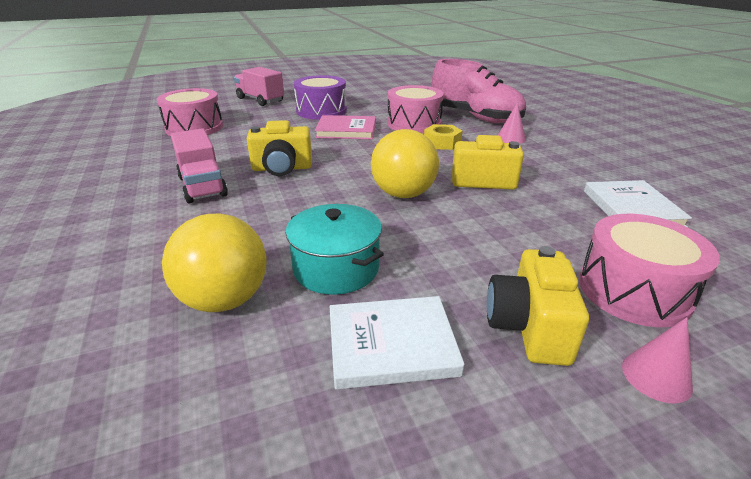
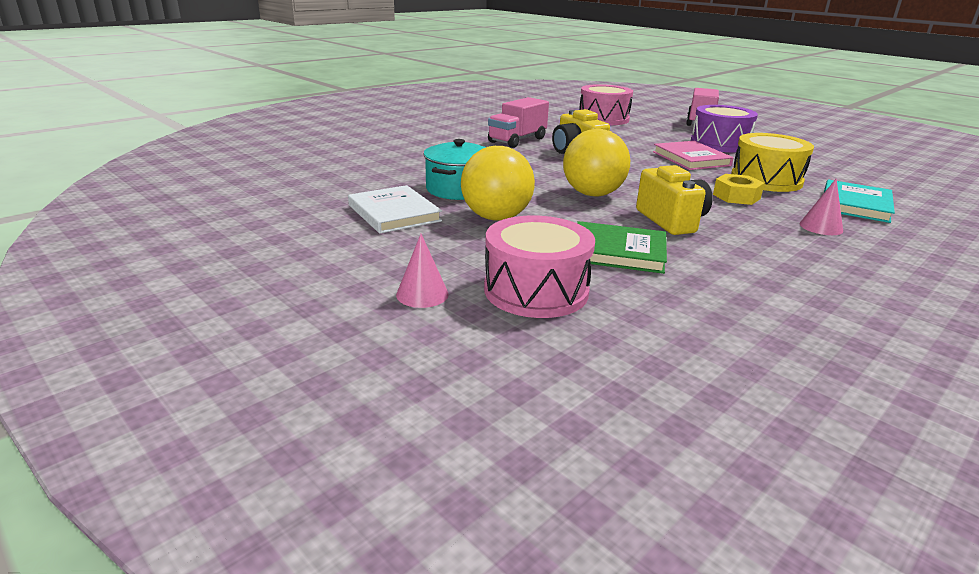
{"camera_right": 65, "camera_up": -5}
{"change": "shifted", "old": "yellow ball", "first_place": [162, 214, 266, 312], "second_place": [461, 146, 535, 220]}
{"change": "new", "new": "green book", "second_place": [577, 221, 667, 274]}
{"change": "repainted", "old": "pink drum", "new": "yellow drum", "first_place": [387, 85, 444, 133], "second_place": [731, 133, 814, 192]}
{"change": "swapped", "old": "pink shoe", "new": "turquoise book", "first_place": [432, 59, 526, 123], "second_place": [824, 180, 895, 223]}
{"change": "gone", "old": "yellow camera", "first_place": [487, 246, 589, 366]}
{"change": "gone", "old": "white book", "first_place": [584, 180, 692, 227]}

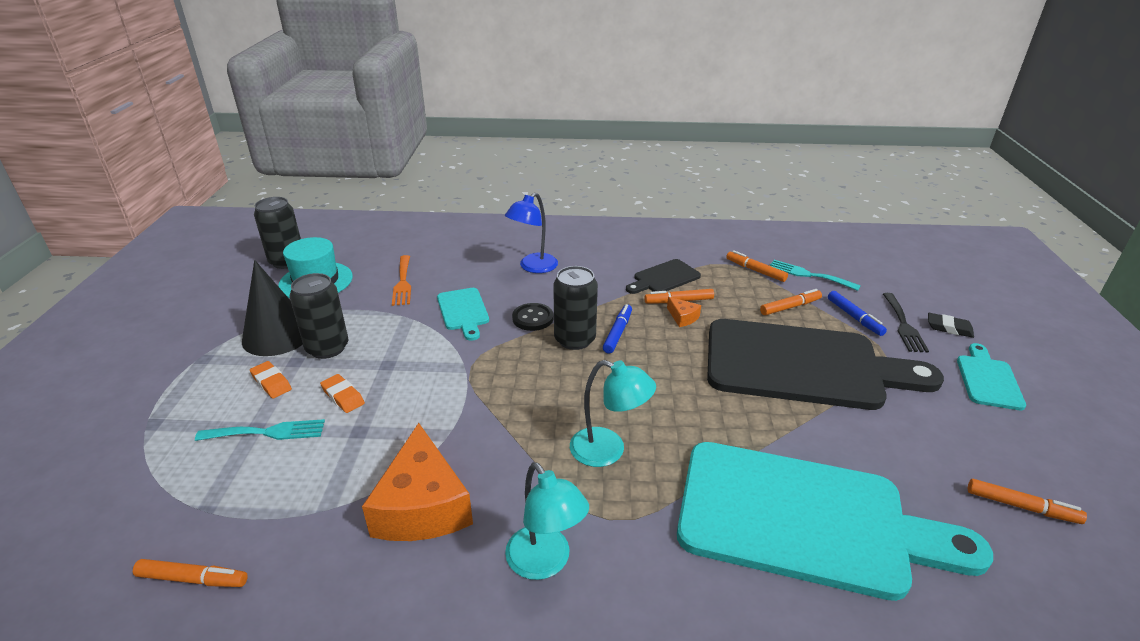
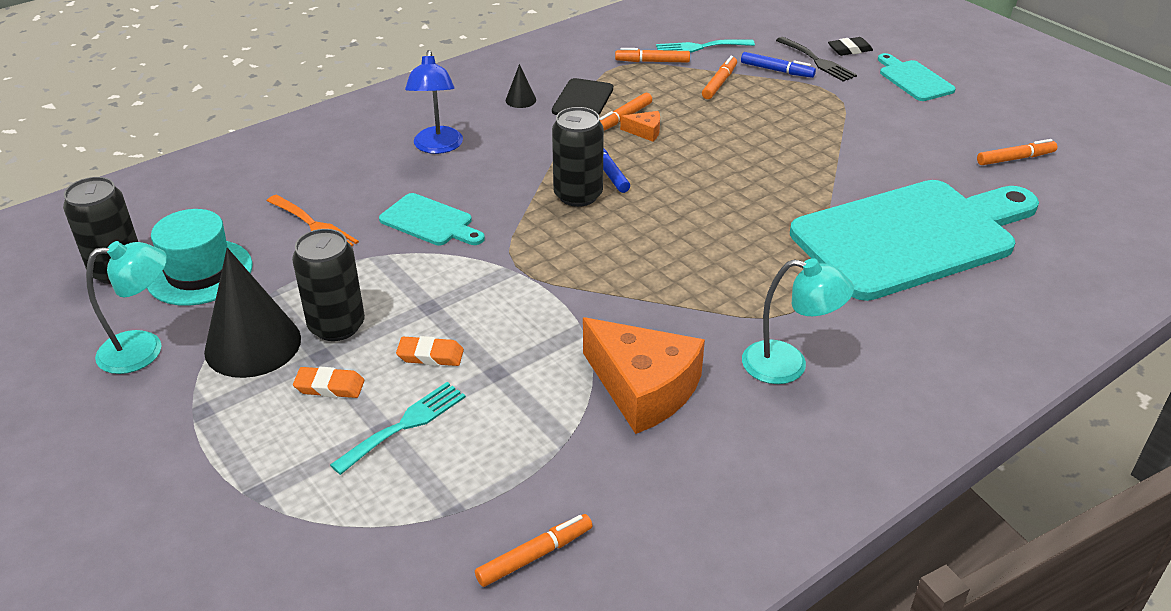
{"camera_right": -40, "camera_up": 5}
{"change": "shifted", "old": "turquoise lamp", "first_place": [570, 360, 656, 467], "second_place": [86, 241, 167, 374]}
{"change": "new", "new": "black cone", "second_place": [506, 64, 536, 108]}
{"change": "gone", "old": "black button", "first_place": [512, 303, 554, 331]}
{"change": "gone", "old": "black cutting board", "first_place": [707, 319, 944, 410]}

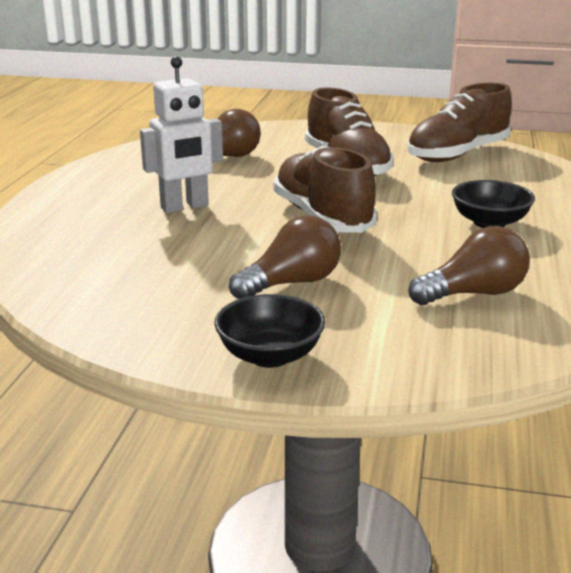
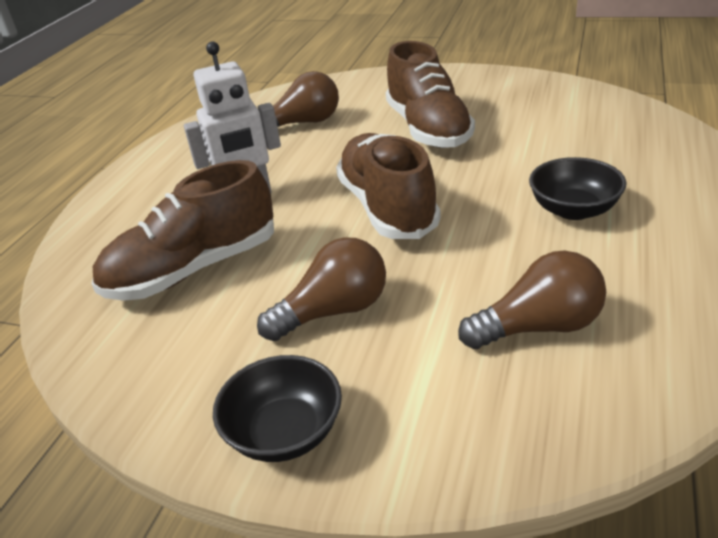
{"camera_right": 10, "camera_up": 10}
{"change": "shifted", "old": "brown shoe", "first_place": [407, 83, 512, 162], "second_place": [91, 160, 274, 301]}

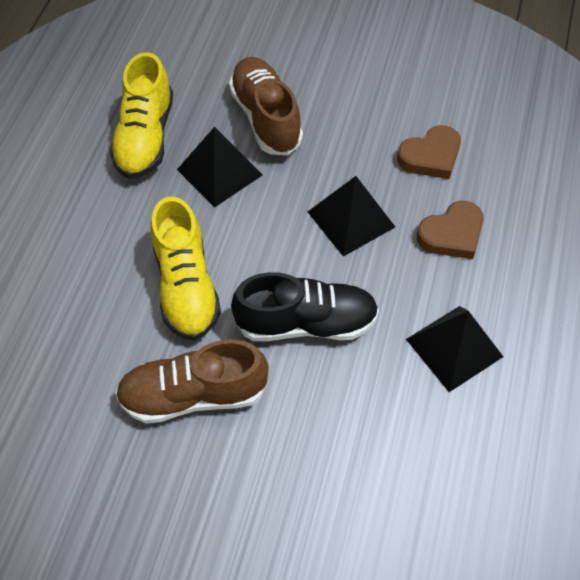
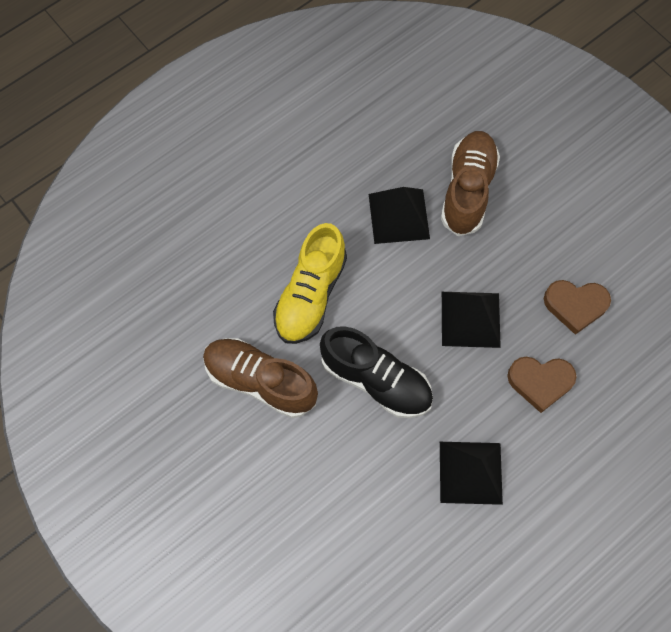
{"camera_right": 35, "camera_up": 10}
{"change": "gone", "old": "yellow shoe", "first_place": [109, 52, 173, 179]}

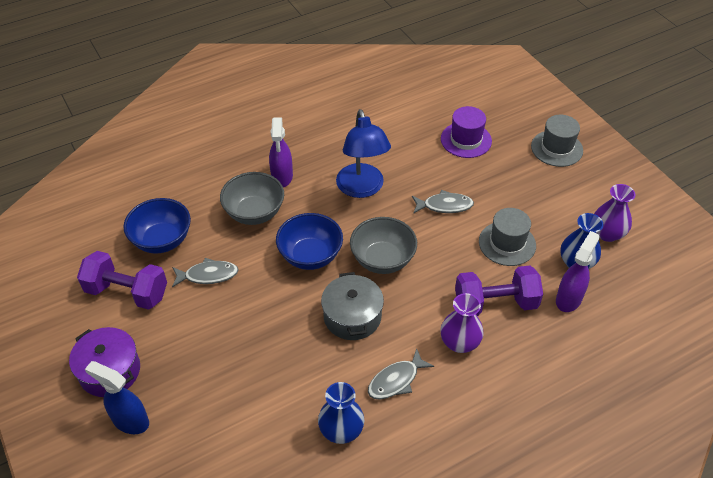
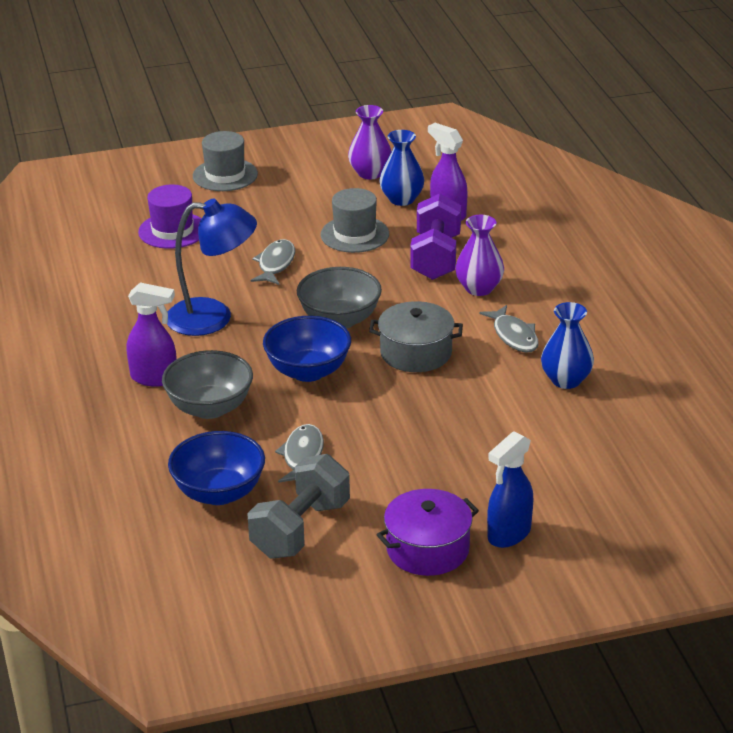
{"camera_right": -75, "camera_up": -15}
{"change": "repainted", "old": "purple dumbbell", "new": "grey dumbbell", "first_place": [77, 251, 167, 310], "second_place": [247, 454, 350, 559]}

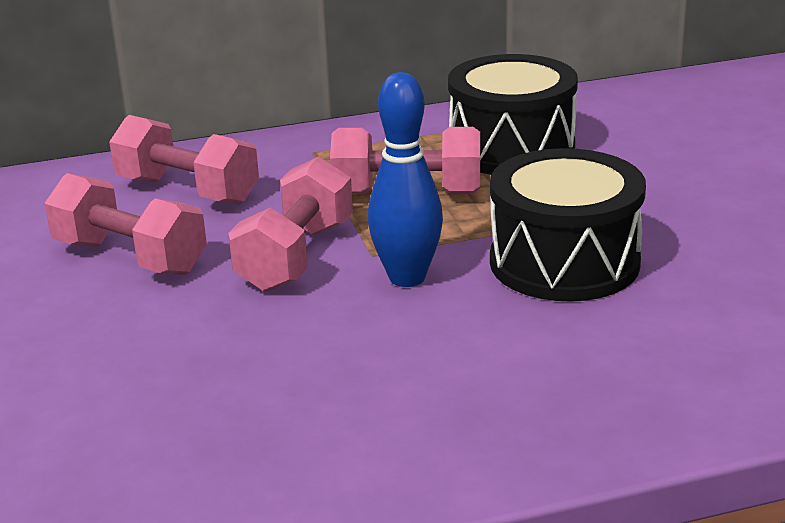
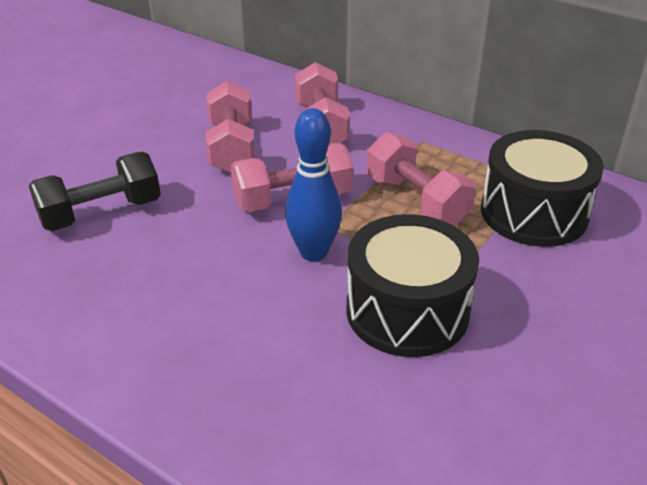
{"camera_right": 50, "camera_up": 10}
{"change": "new", "new": "black dumbbell", "second_place": [29, 152, 161, 231]}

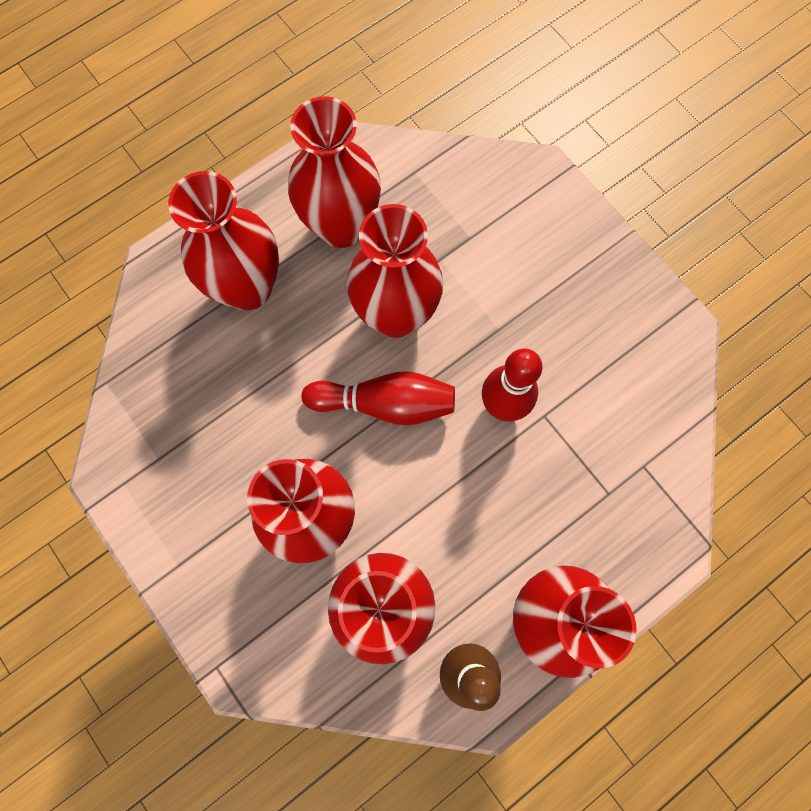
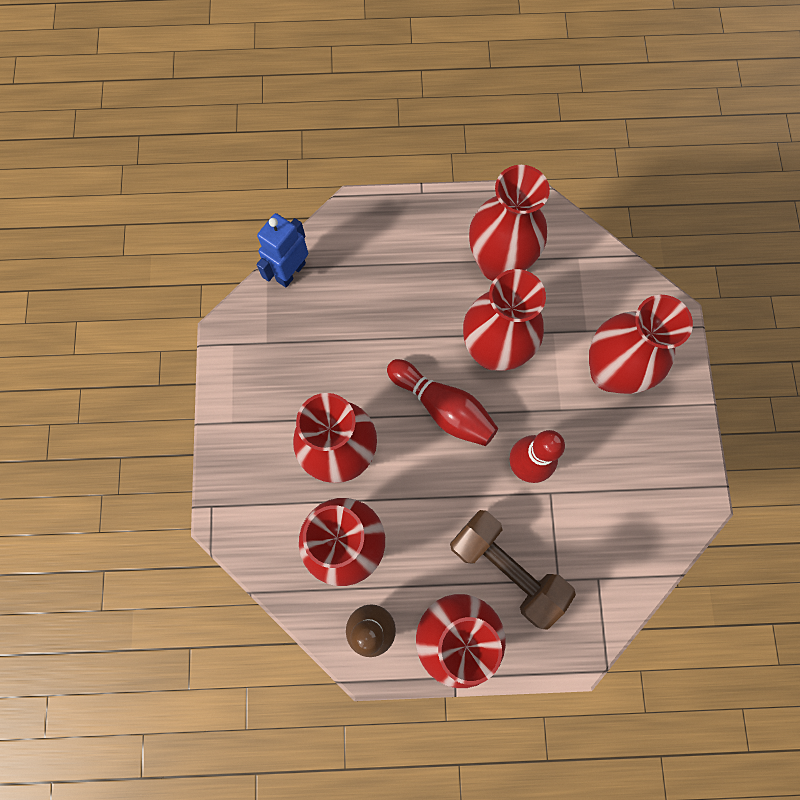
{"camera_right": 35, "camera_up": 0}
{"change": "new", "new": "blue robot", "second_place": [256, 213, 308, 287]}
{"change": "new", "new": "brown dumbbell", "second_place": [450, 510, 576, 630]}
{"change": "shifted", "old": "red vase", "first_place": [168, 171, 279, 310], "second_place": [589, 295, 693, 394]}

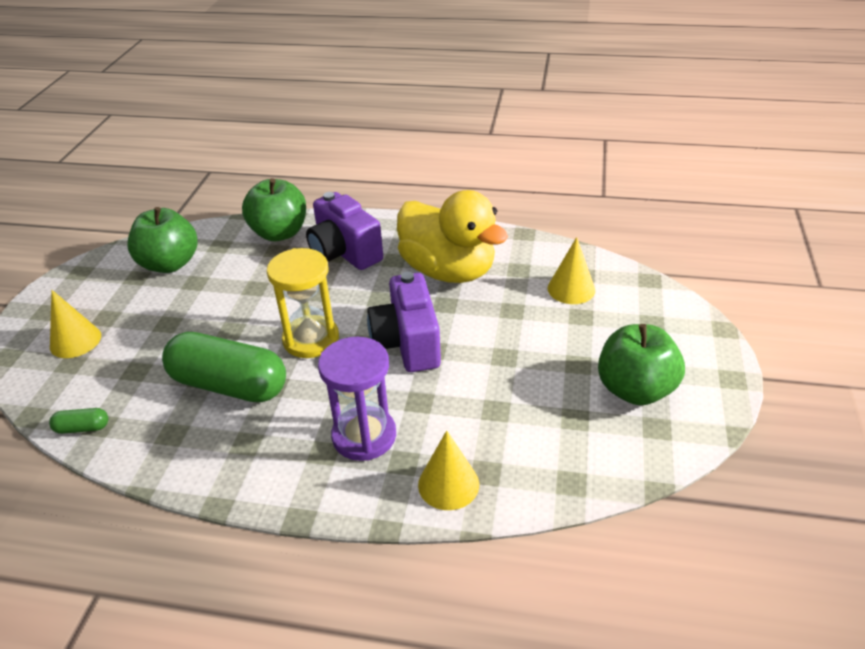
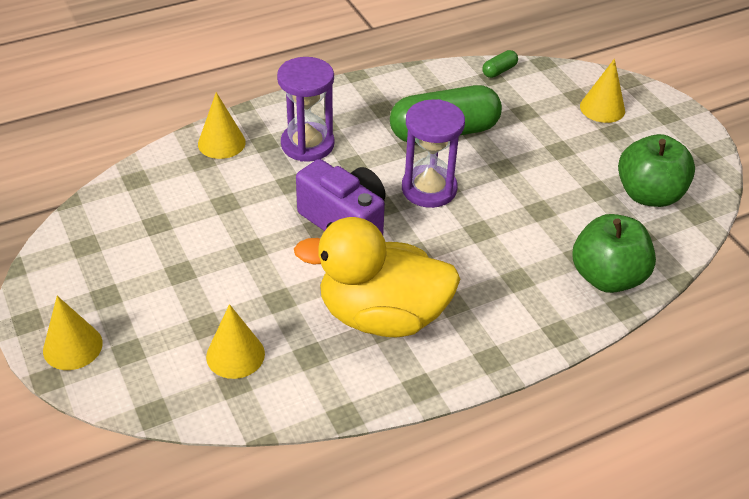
{"camera_right": 140, "camera_up": 5}
{"change": "new", "new": "yellow cone", "second_place": [43, 296, 103, 370]}
{"change": "repainted", "old": "yellow hourglass", "new": "purple hourglass", "first_place": [267, 248, 339, 358], "second_place": [402, 99, 465, 208]}
{"change": "gone", "old": "purple camera", "first_place": [306, 192, 383, 270]}
{"change": "gone", "old": "green apple", "first_place": [598, 324, 685, 405]}

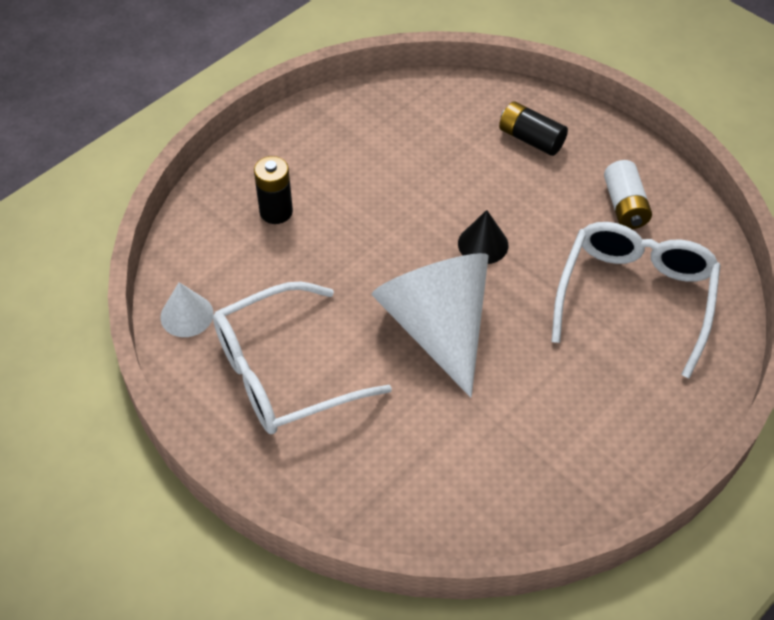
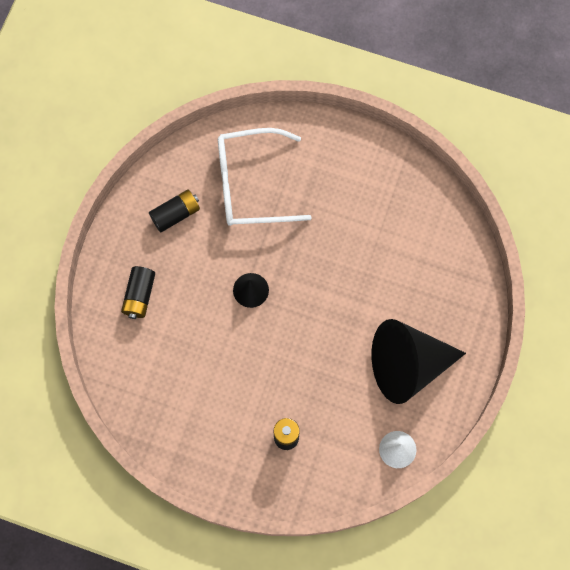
{"camera_right": -115, "camera_up": 20}
{"change": "repainted", "old": "white battery", "new": "black battery", "first_place": [604, 160, 652, 229], "second_place": [149, 190, 200, 232]}
{"change": "swapped", "old": "white glasses", "new": "black cone", "first_place": [213, 282, 392, 434], "second_place": [372, 319, 466, 404]}
{"change": "gone", "old": "white cone", "first_place": [372, 253, 489, 398]}

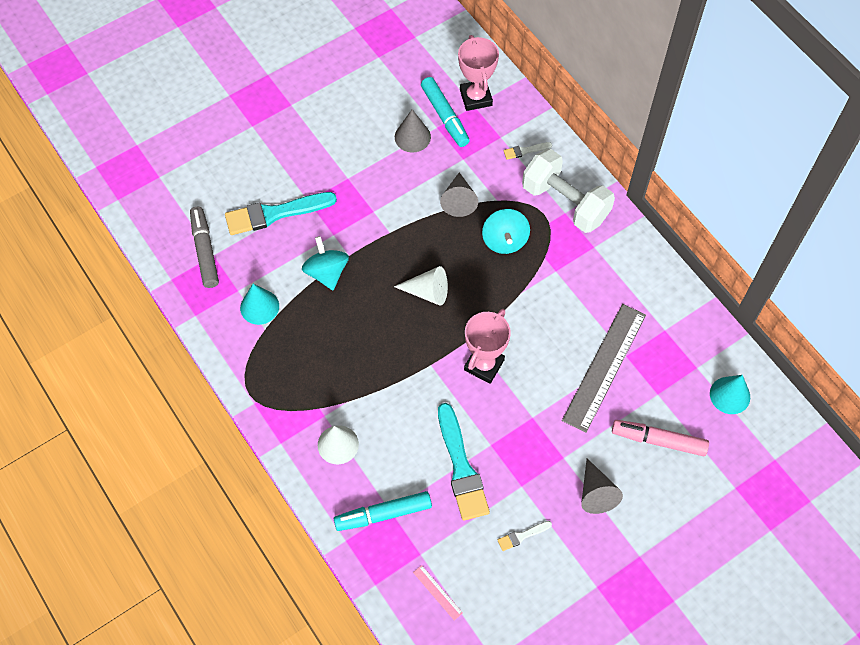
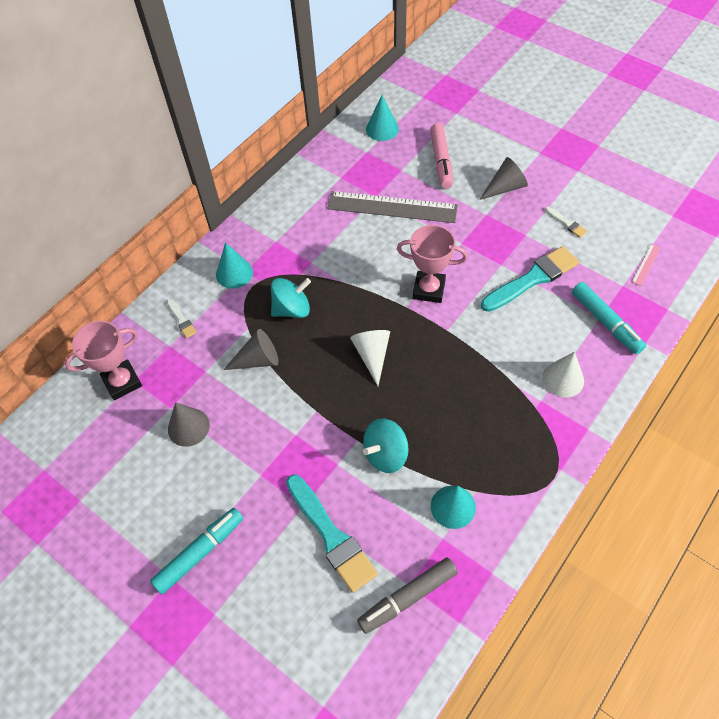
{"camera_right": -105, "camera_up": -5}
{"change": "shifted", "old": "turquoise marker", "first_place": [421, 77, 470, 147], "second_place": [150, 508, 244, 594]}
{"change": "swapped", "old": "white dumbbell", "new": "turquoise cone", "first_place": [522, 149, 615, 233], "second_place": [216, 243, 253, 289]}

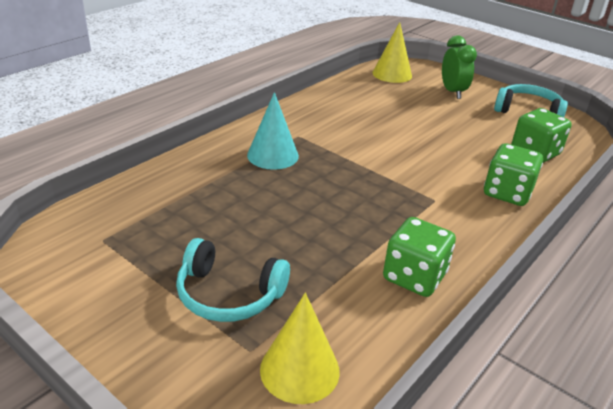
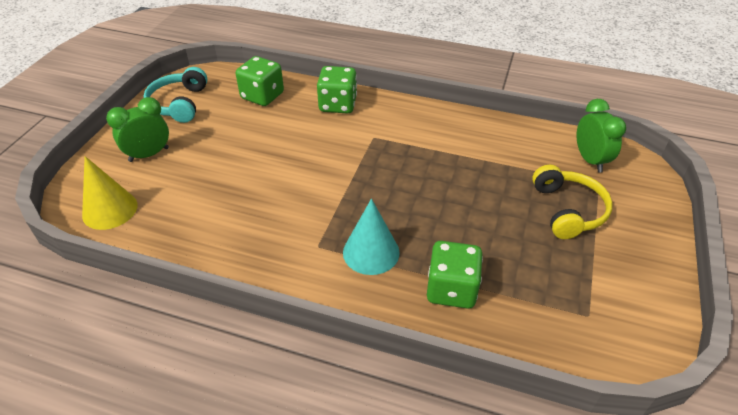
{"camera_right": -110, "camera_up": 10}
{"change": "shifted", "old": "green dice", "first_place": [383, 217, 456, 297], "second_place": [427, 241, 483, 309]}
{"change": "repainted", "old": "turquoise headphones", "new": "yellow headphones", "first_place": [176, 238, 290, 322], "second_place": [532, 165, 612, 239]}
{"change": "swapped", "old": "yellow cone", "new": "green clock", "first_place": [260, 293, 340, 404], "second_place": [577, 99, 626, 173]}

